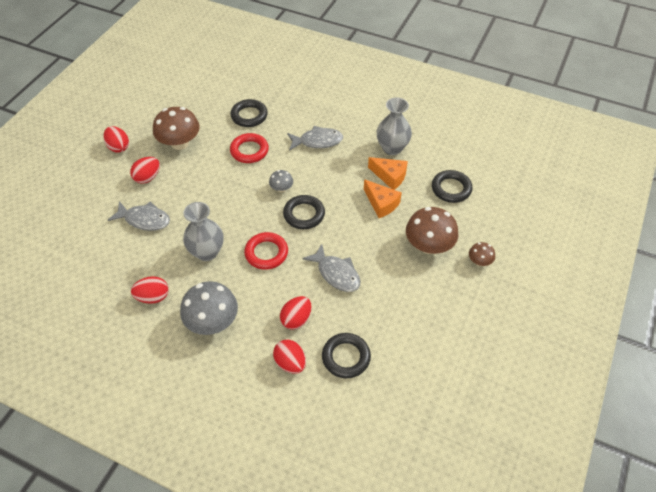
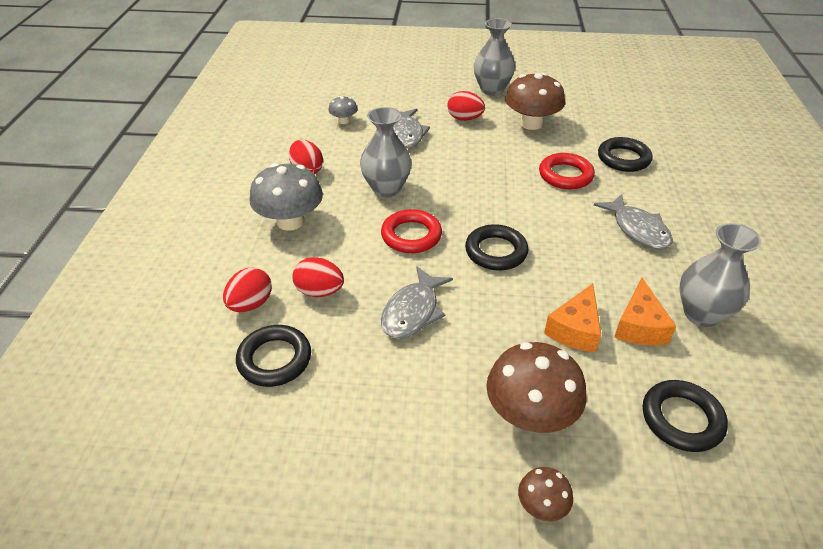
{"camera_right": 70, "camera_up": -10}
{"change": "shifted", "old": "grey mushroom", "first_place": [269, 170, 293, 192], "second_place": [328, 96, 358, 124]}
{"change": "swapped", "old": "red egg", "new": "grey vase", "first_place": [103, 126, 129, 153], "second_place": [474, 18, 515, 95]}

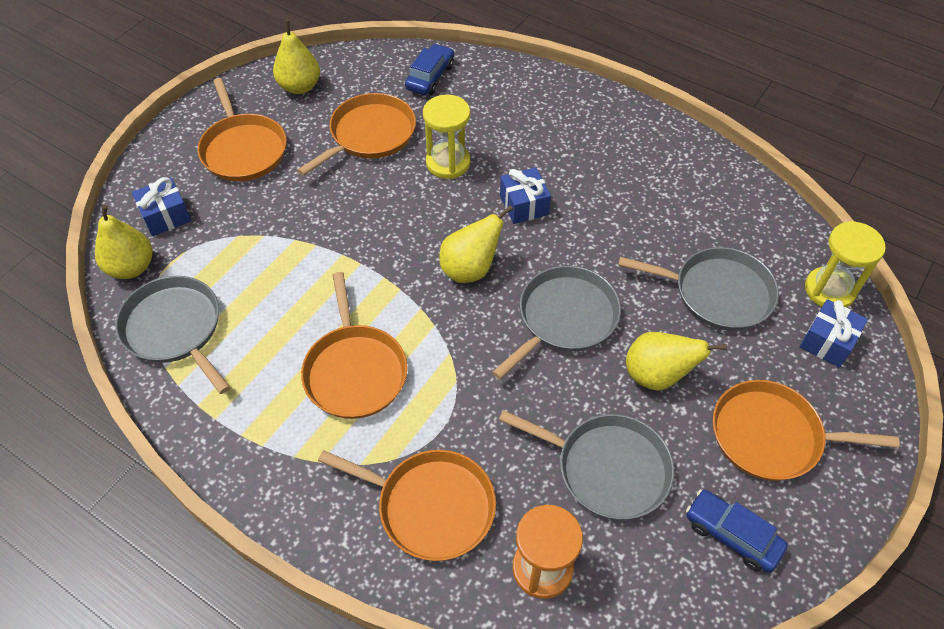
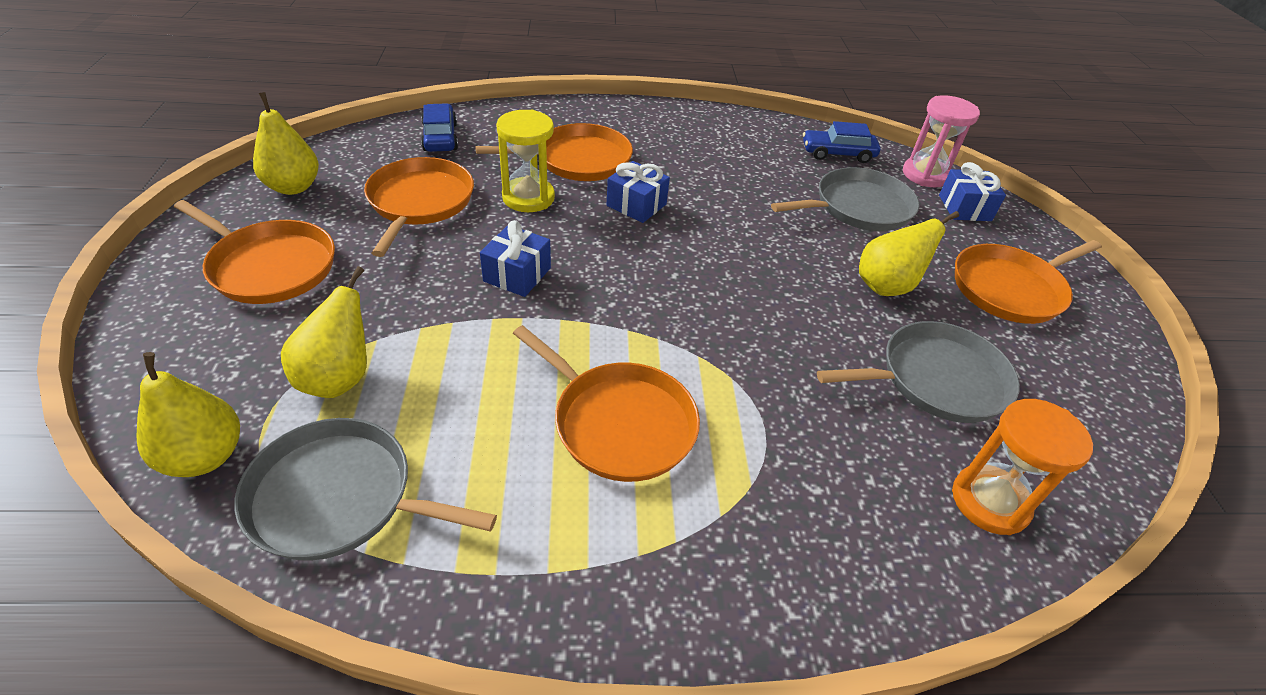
{"camera_right": -40, "camera_up": -10}
{"change": "shifted", "old": "yellow pear", "first_place": [439, 205, 513, 283], "second_place": [281, 266, 367, 398]}
{"change": "shifted", "old": "orange pan", "first_place": [318, 450, 496, 561], "second_place": [475, 123, 633, 181]}
{"change": "shifted", "old": "blue gift", "first_place": [132, 177, 191, 236], "second_place": [480, 220, 551, 297]}
{"change": "shifted", "old": "blue car", "first_place": [686, 490, 788, 573], "second_place": [803, 121, 880, 163]}
{"change": "repainted", "old": "yellow hourglass", "new": "pink hourglass", "first_place": [805, 221, 886, 308], "second_place": [903, 95, 980, 187]}
{"change": "gone", "old": "grey pan", "first_place": [492, 266, 621, 379]}

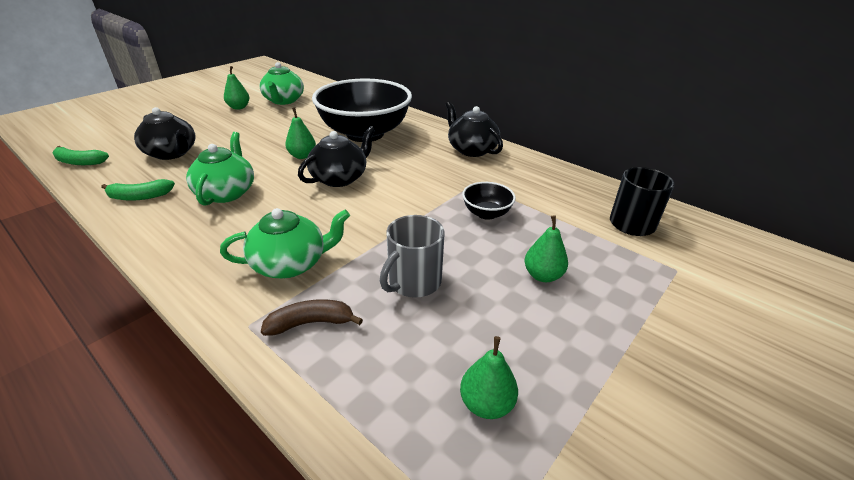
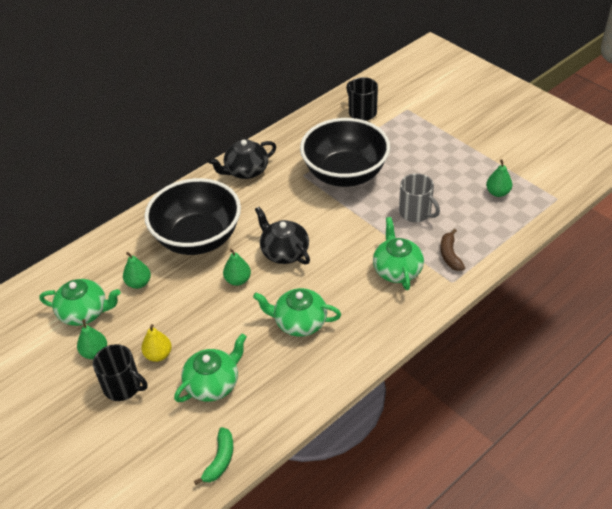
{"camera_right": -80, "camera_up": 10}
{"change": "new", "new": "black mug", "second_place": [93, 344, 148, 401]}
{"change": "shifted", "old": "green pear", "first_place": [524, 215, 568, 282], "second_place": [123, 252, 151, 289]}
{"change": "new", "new": "yellow pear", "second_place": [141, 324, 172, 362]}
{"change": "repainted", "old": "black teapot", "new": "green teapot", "first_place": [134, 107, 195, 160], "second_place": [174, 333, 247, 402]}
{"change": "scaled", "old": "black bowl", "first_place": [462, 182, 516, 220], "second_place": [300, 118, 390, 187], "factor": 2.4}
{"change": "gone", "old": "green banana", "first_place": [101, 179, 175, 201]}

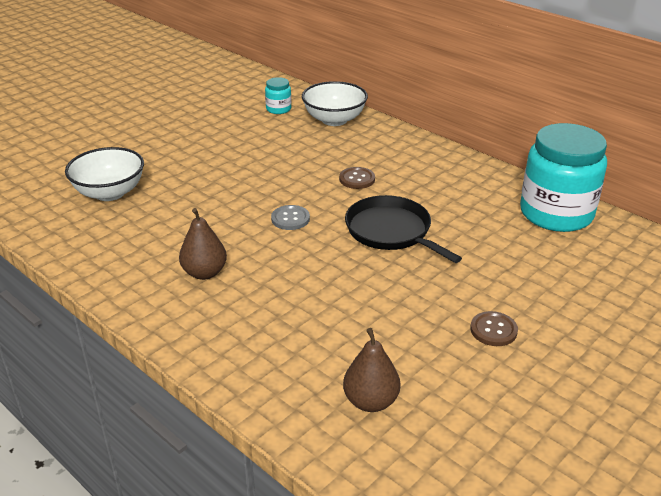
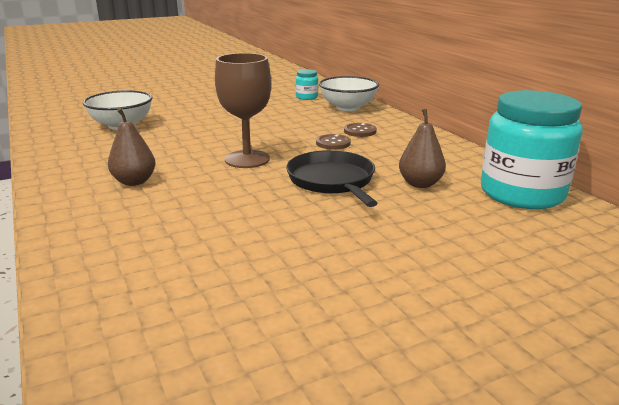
{"camera_right": 20, "camera_up": -10}
{"change": "swapped", "old": "grey button", "new": "brown goblet", "first_place": [271, 205, 310, 230], "second_place": [215, 53, 271, 168]}
{"change": "shifted", "old": "brown button", "first_place": [470, 311, 518, 346], "second_place": [344, 123, 377, 137]}
{"change": "shifted", "old": "brown pear", "first_place": [343, 328, 400, 412], "second_place": [399, 109, 446, 188]}

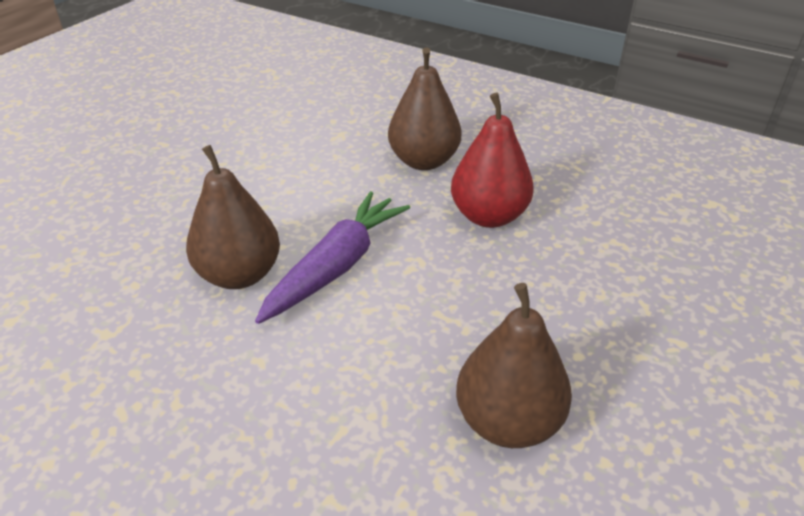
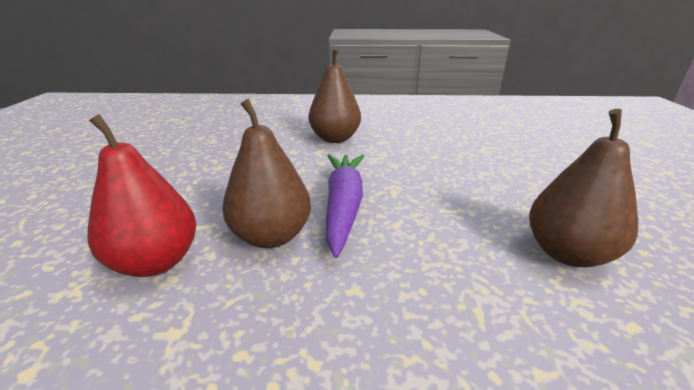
{"camera_right": -30, "camera_up": -10}
{"change": "shifted", "old": "red pear", "first_place": [451, 92, 534, 228], "second_place": [87, 114, 197, 277]}

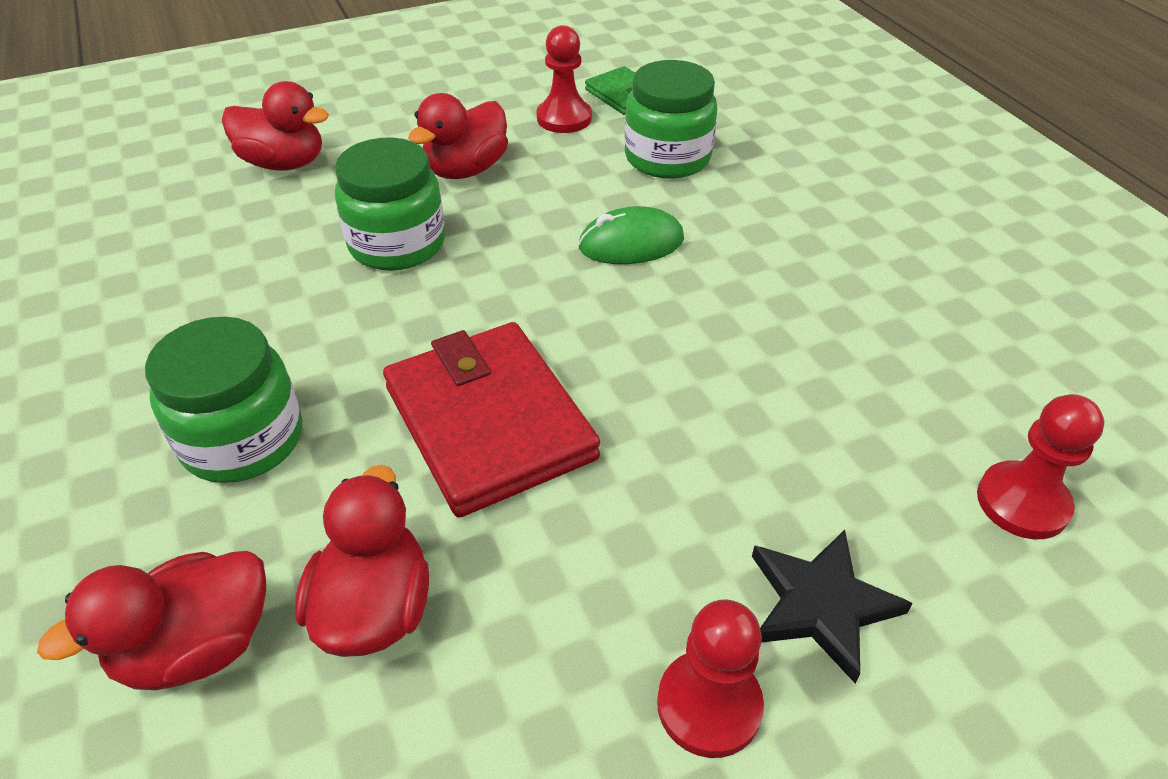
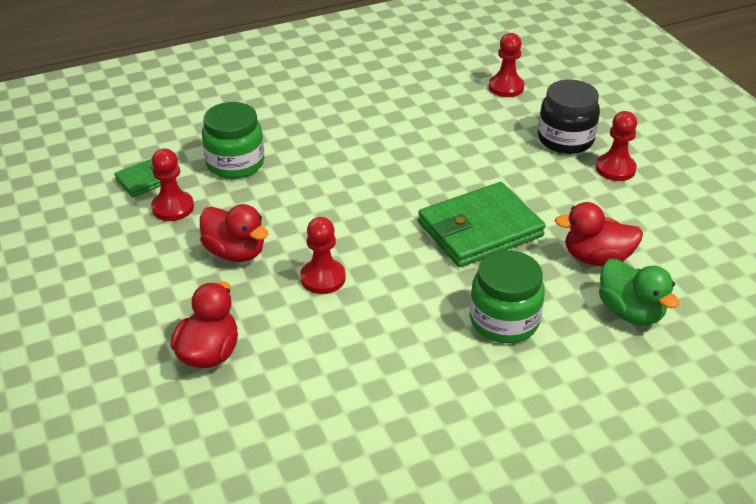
{"camera_right": -90, "camera_up": -5}
{"change": "swapped", "old": "green jar", "new": "red pawn", "first_place": [335, 138, 445, 271], "second_place": [300, 217, 346, 294]}
{"change": "repainted", "old": "red wallet", "new": "green wallet", "first_place": [383, 322, 600, 518], "second_place": [418, 182, 546, 267]}
{"change": "swapped", "old": "black star", "new": "black jar", "first_place": [752, 530, 913, 684], "second_place": [538, 80, 600, 154]}
{"change": "repainted", "old": "red duck", "new": "green duck", "first_place": [37, 551, 266, 690], "second_place": [599, 259, 680, 325]}
{"change": "gone", "old": "green mouse", "first_place": [578, 206, 684, 264]}

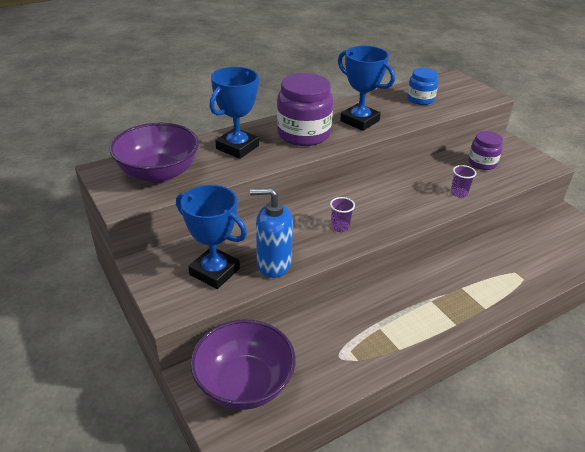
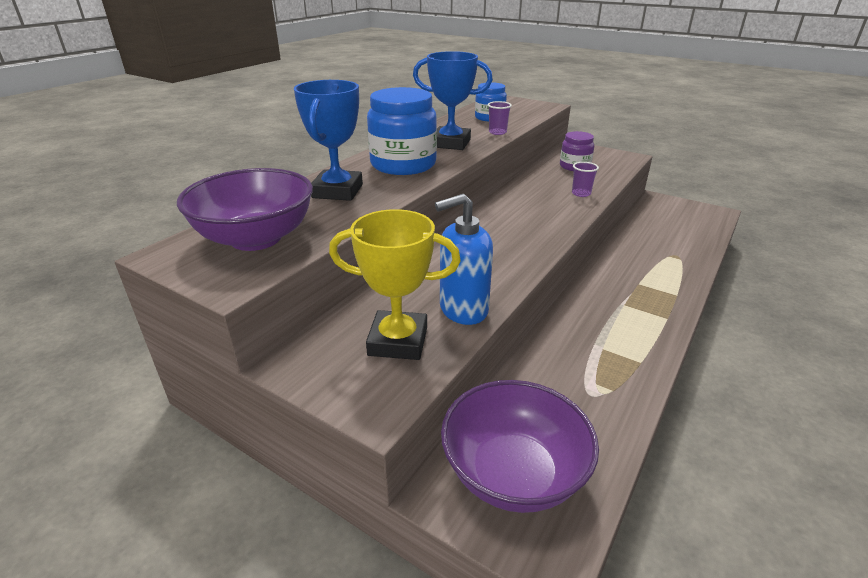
{"camera_right": -25, "camera_up": -5}
{"change": "repainted", "old": "blue trophy", "new": "yellow trophy", "first_place": [176, 185, 247, 289], "second_place": [329, 209, 461, 360]}
{"change": "repainted", "old": "purple jar", "new": "blue jar", "first_place": [277, 73, 333, 146], "second_place": [367, 87, 437, 175]}
{"change": "shifted", "old": "purple cup", "first_place": [330, 197, 355, 232], "second_place": [488, 101, 512, 135]}

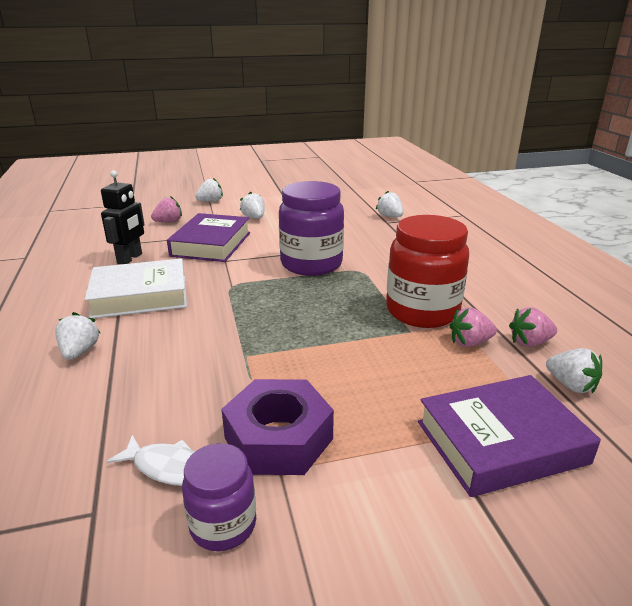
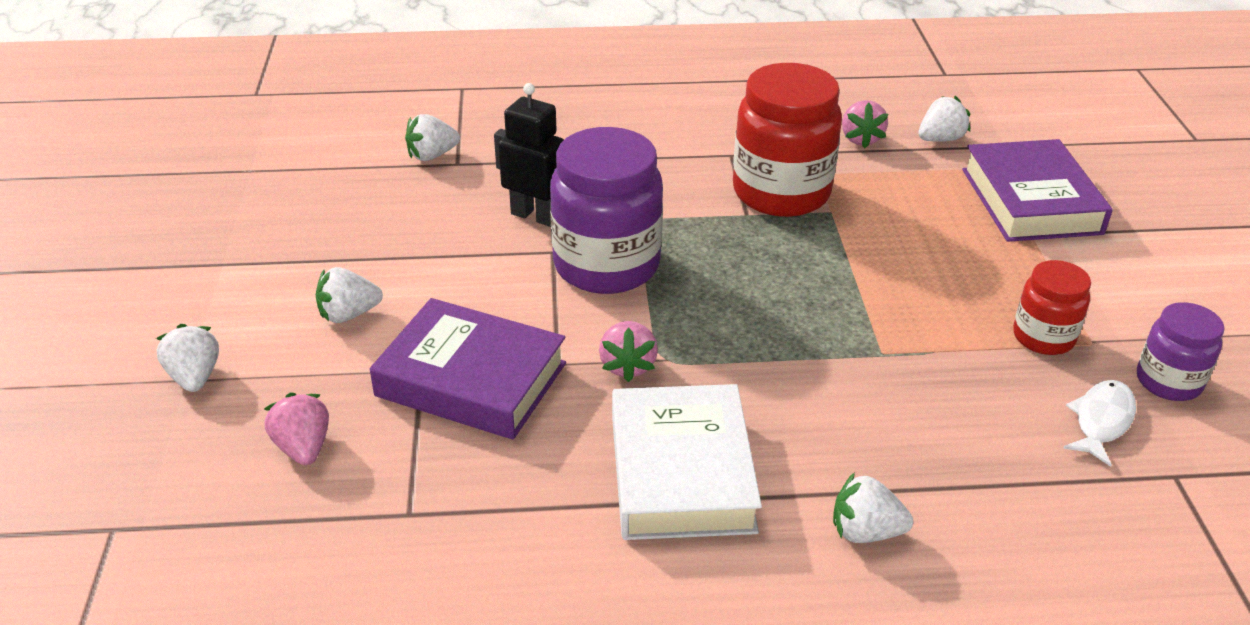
{"camera_right": -80, "camera_up": 10}
{"change": "shifted", "old": "black robot", "first_place": [101, 170, 145, 264], "second_place": [494, 83, 564, 227]}
{"change": "shifted", "old": "pink strawberry", "first_place": [450, 307, 497, 347], "second_place": [599, 321, 658, 382]}
{"change": "swapped", "old": "purple nut", "new": "red jar", "first_place": [221, 379, 334, 475], "second_place": [1013, 260, 1091, 355]}

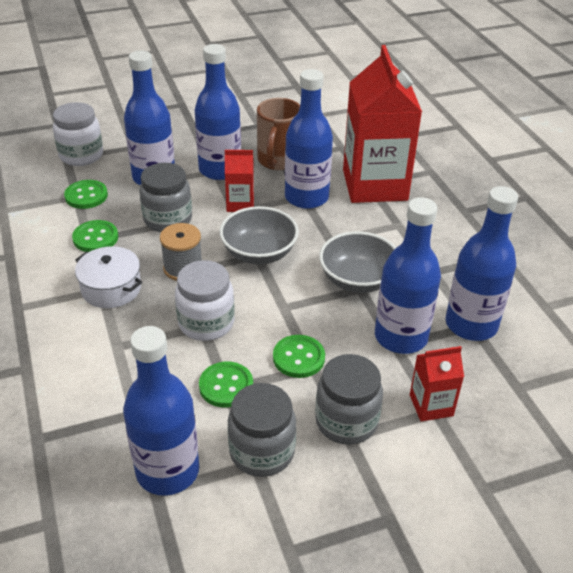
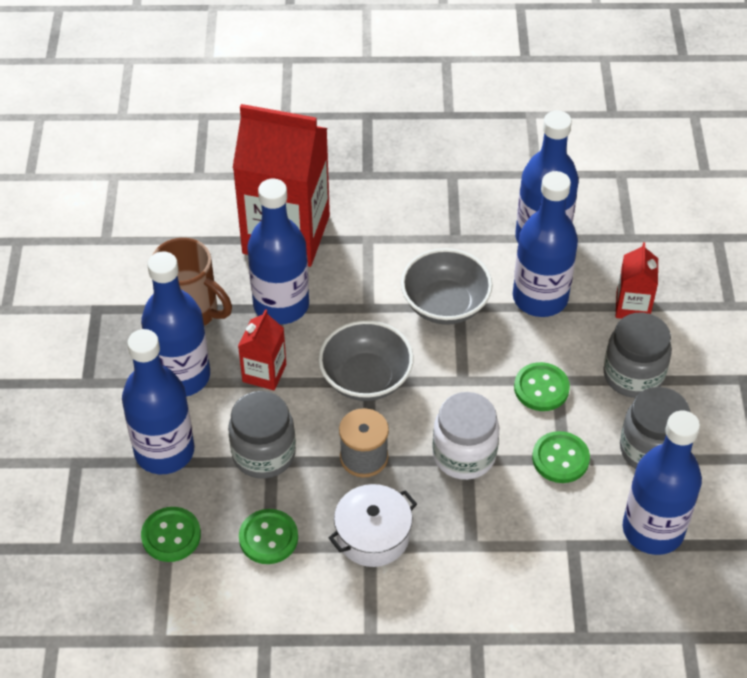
{"camera_right": -70, "camera_up": 10}
{"change": "gone", "old": "white jar", "first_place": [53, 102, 103, 166]}

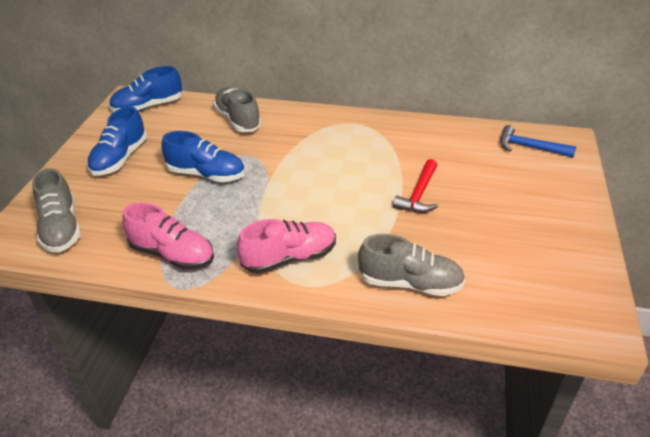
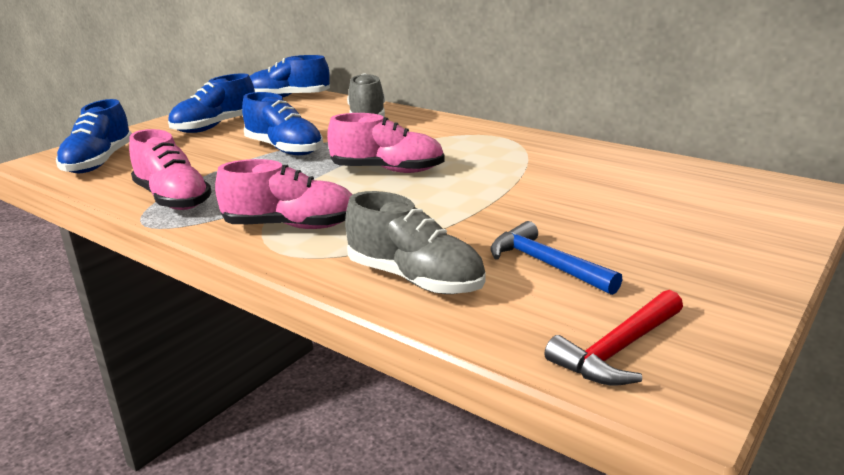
{"camera_right": 25, "camera_up": -15}
{"change": "repainted", "old": "grey shoe", "new": "blue shoe", "first_place": [32, 169, 81, 252], "second_place": [56, 99, 132, 174]}
{"change": "new", "new": "pink shoe", "second_place": [327, 113, 445, 173]}
{"change": "shifted", "old": "blue hammer", "first_place": [500, 125, 577, 158], "second_place": [490, 221, 623, 295]}
{"change": "shifted", "old": "red hammer", "first_place": [393, 159, 438, 213], "second_place": [545, 290, 683, 385]}

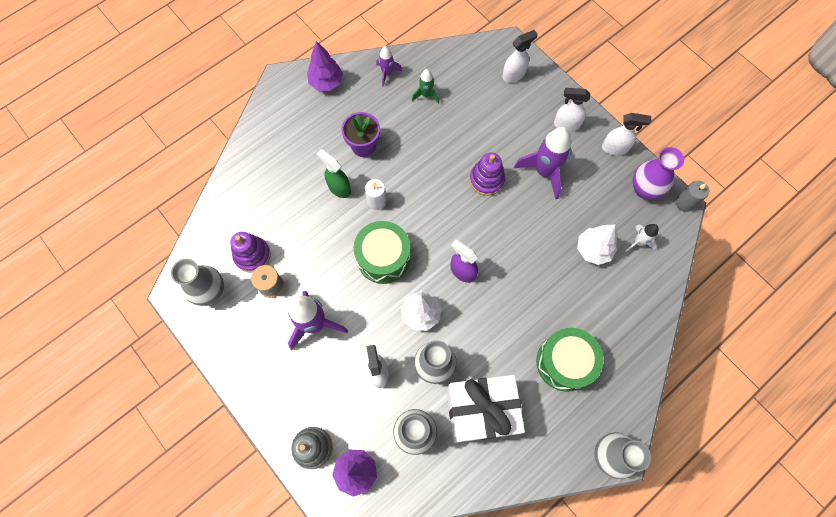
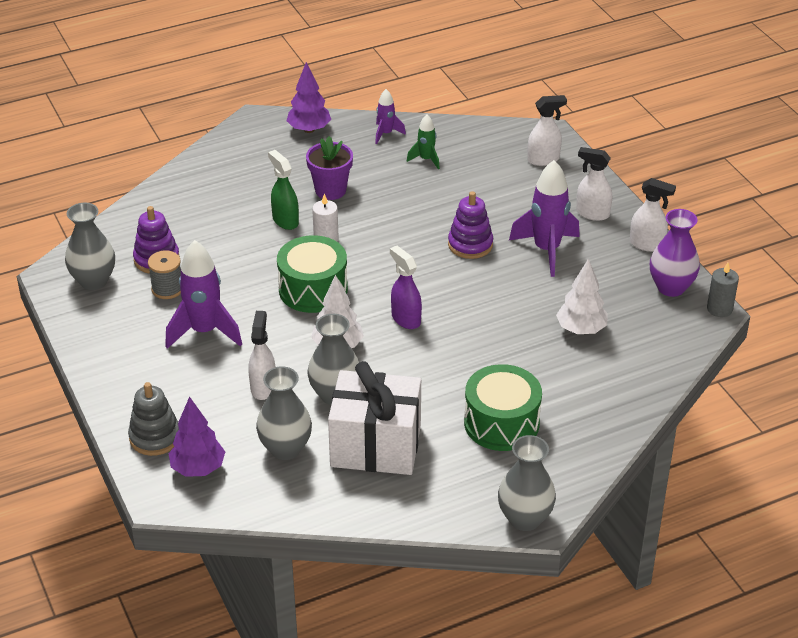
{"camera_right": 15, "camera_up": -30}
{"change": "gone", "old": "white rocket", "first_place": [626, 224, 658, 252]}

